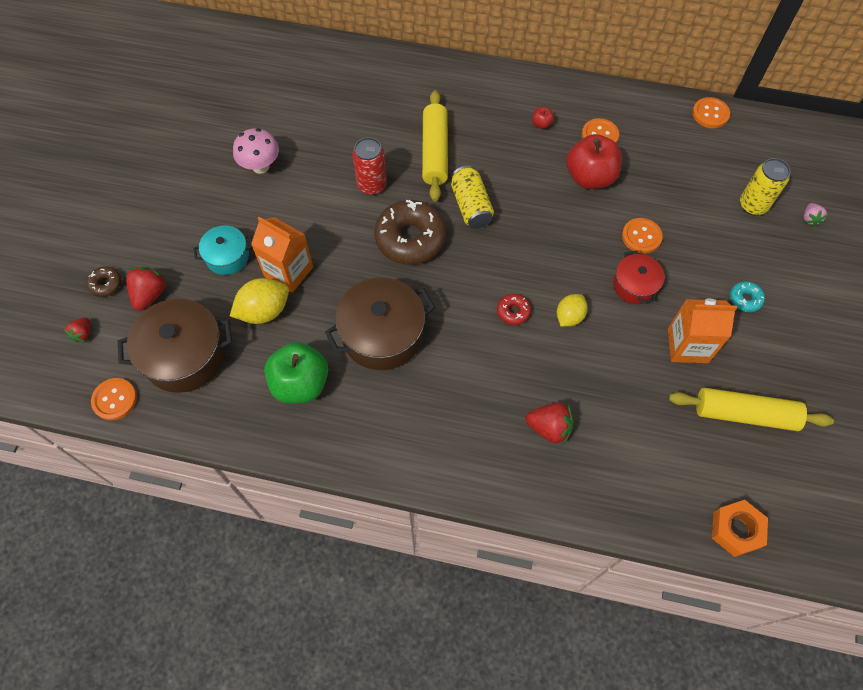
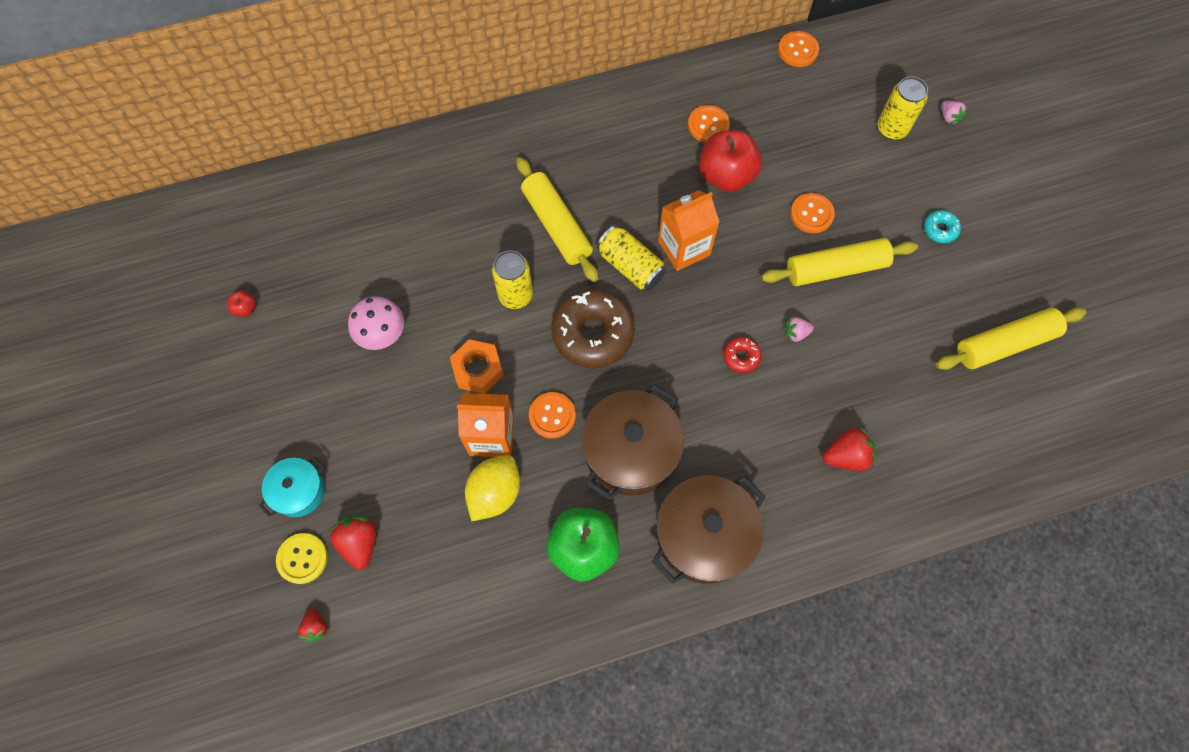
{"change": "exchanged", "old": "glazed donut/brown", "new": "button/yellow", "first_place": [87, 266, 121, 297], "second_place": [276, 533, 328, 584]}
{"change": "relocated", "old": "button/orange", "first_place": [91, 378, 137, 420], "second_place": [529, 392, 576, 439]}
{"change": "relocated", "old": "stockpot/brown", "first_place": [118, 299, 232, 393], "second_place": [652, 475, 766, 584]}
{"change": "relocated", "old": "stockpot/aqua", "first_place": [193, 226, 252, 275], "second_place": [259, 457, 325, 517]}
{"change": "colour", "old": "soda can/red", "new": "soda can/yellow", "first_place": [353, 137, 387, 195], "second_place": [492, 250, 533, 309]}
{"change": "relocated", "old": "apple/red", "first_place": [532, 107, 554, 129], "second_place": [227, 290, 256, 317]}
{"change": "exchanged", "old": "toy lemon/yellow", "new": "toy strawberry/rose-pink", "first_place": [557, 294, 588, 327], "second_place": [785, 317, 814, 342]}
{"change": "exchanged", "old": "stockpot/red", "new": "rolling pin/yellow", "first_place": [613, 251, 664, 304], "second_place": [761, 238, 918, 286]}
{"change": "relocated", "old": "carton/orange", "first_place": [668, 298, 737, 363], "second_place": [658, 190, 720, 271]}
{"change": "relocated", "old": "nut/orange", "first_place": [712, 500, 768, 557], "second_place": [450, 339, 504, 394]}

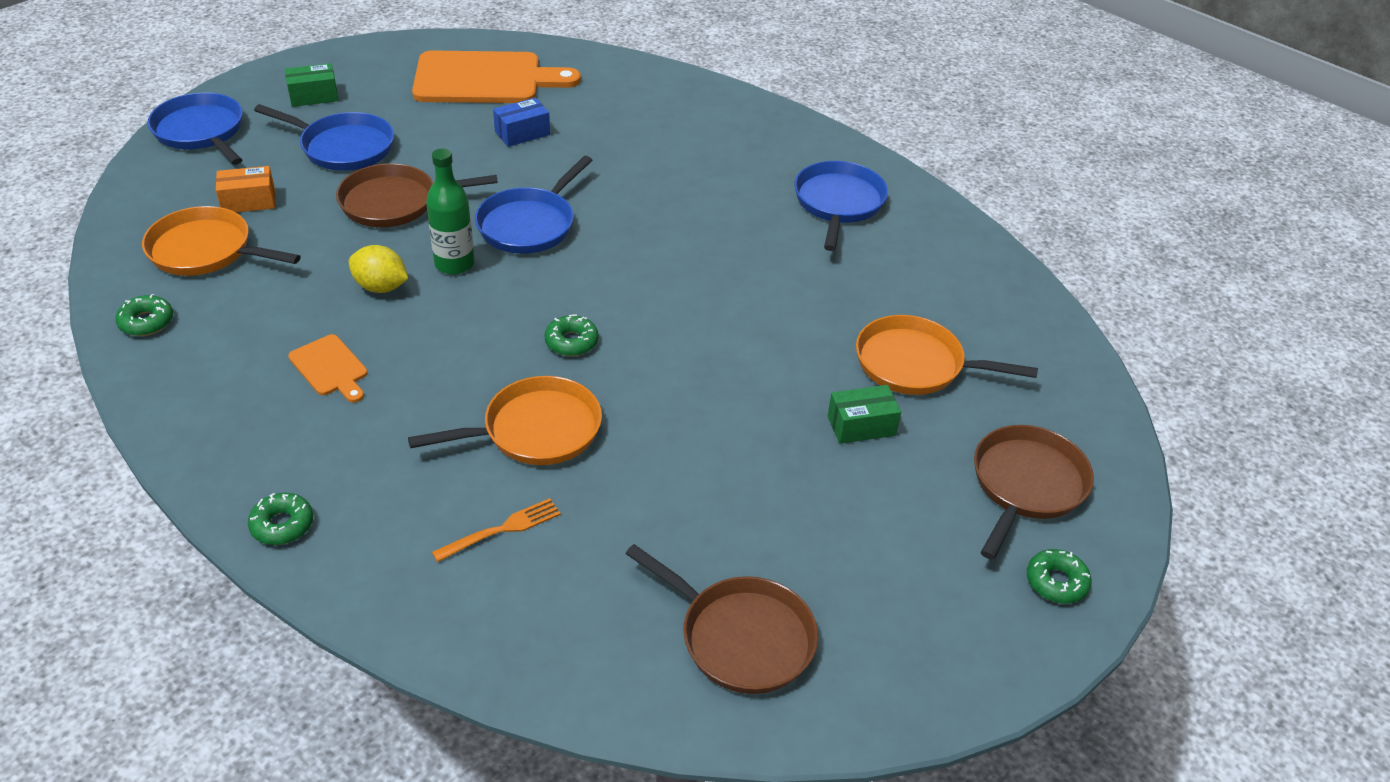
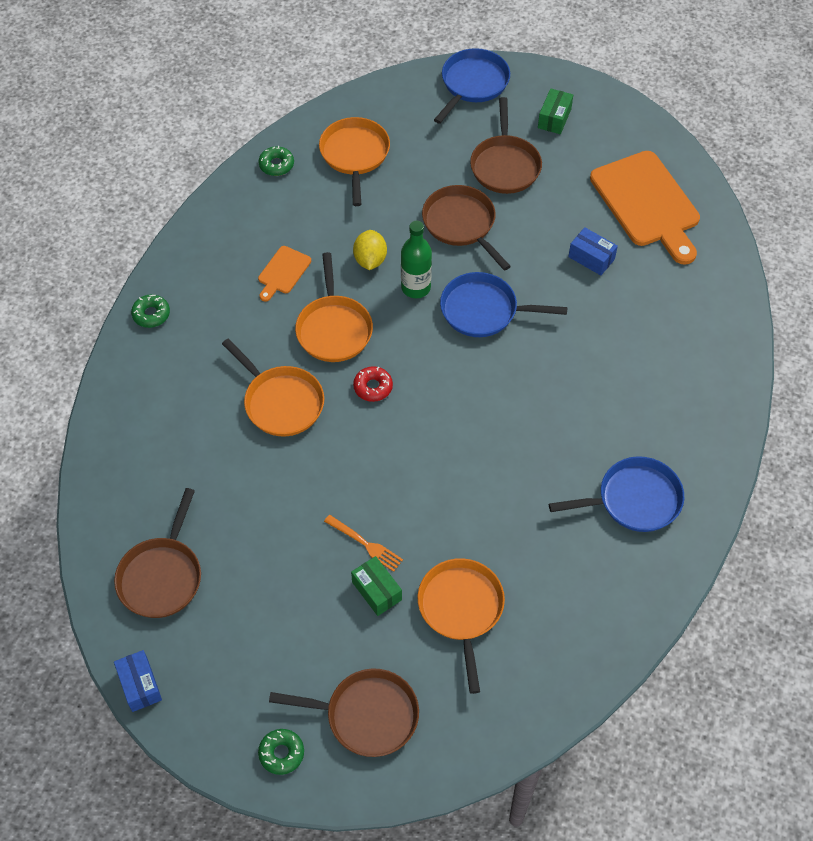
{"change": "missing", "old": "parcel/orange", "first_place": [216, 166, 275, 212]}
{"change": "colour", "old": "frying pan/cobalt", "new": "frying pan/brown", "first_place": [254, 104, 394, 171], "second_place": [470, 97, 542, 194]}
{"change": "spun", "old": "parcel/leaf-green", "first_place": [285, 63, 339, 107], "second_place": [538, 88, 573, 134], "degrees": 60}
{"change": "relocated", "old": "table fork/orange", "first_place": [432, 498, 561, 562], "second_place": [324, 515, 403, 572]}
{"change": "colour", "old": "glazed donut/leaf-green", "new": "glazed donut/red", "first_place": [544, 314, 598, 356], "second_place": [353, 366, 393, 402]}
{"change": "appeared", "new": "parcel/cobalt", "second_place": [114, 650, 162, 712]}
{"change": "appeared", "new": "frying pan/orange", "second_place": [295, 252, 373, 362]}

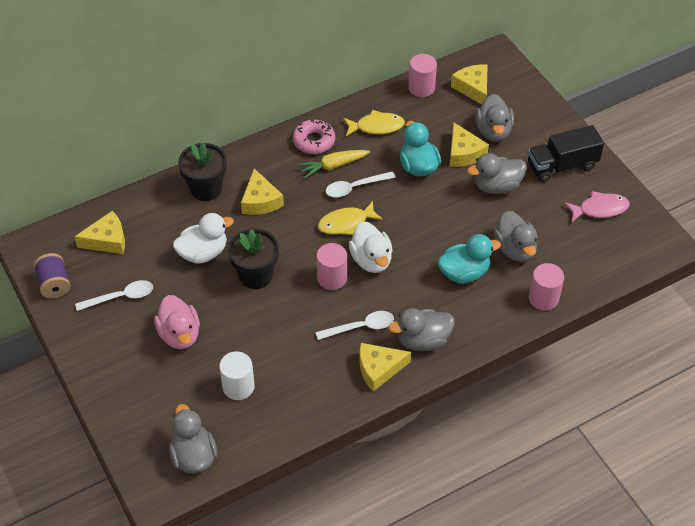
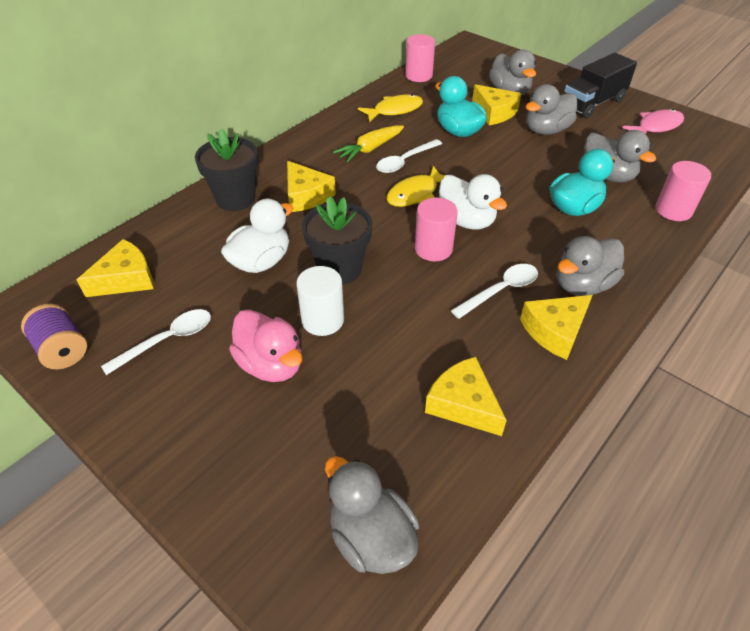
{"change": "relocated", "old": "solid cylinder/pure white", "first_place": [219, 351, 255, 400], "second_place": [296, 266, 344, 336]}
{"change": "missing", "old": "glazed donut/rose-pink", "first_place": [293, 119, 335, 154]}
{"change": "relocated", "old": "piece of cheese/yellow", "first_place": [451, 64, 488, 105], "second_place": [425, 357, 507, 436]}

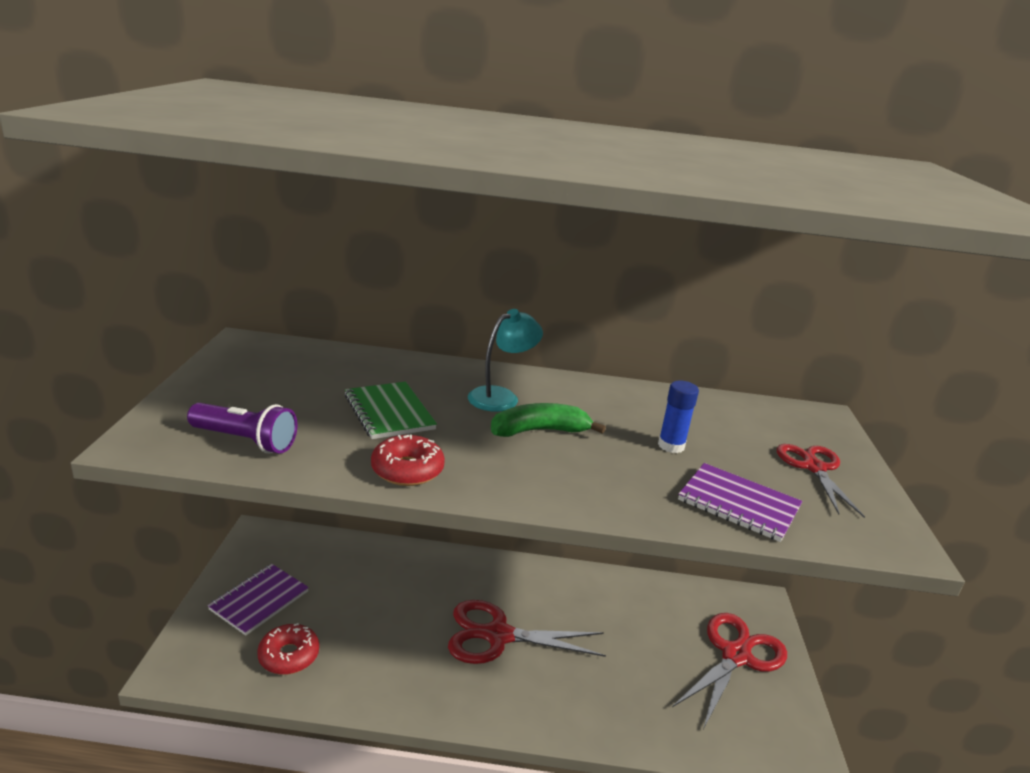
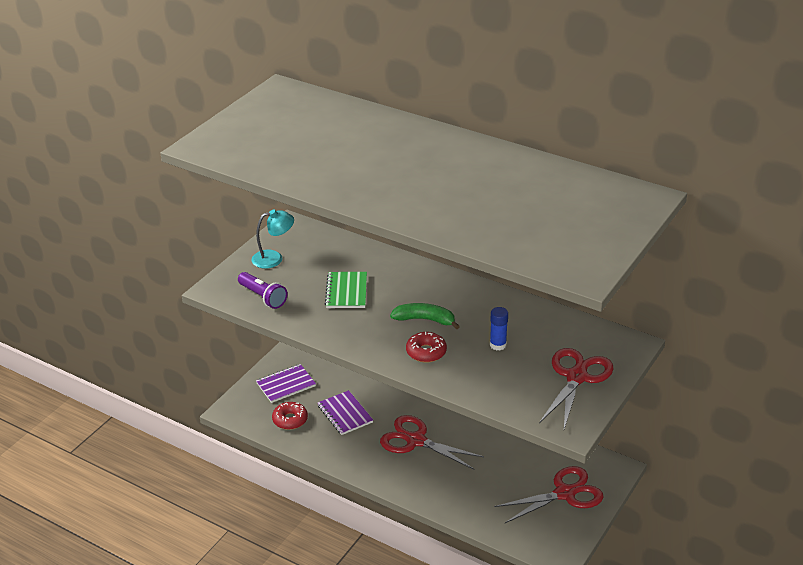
{"change": "relocated", "old": "glazed donut/red", "first_place": [371, 435, 445, 486], "second_place": [406, 332, 447, 363]}
{"change": "relocated", "old": "lamp/aqua", "first_place": [468, 309, 543, 412], "second_place": [251, 209, 294, 269]}
{"change": "relocated", "old": "notepad/royal purple", "first_place": [678, 463, 802, 542], "second_place": [318, 390, 373, 435]}
{"change": "size", "old": "shears/red", "first_place": [777, 444, 865, 518], "second_place": [539, 348, 613, 429], "factor": 1.54}

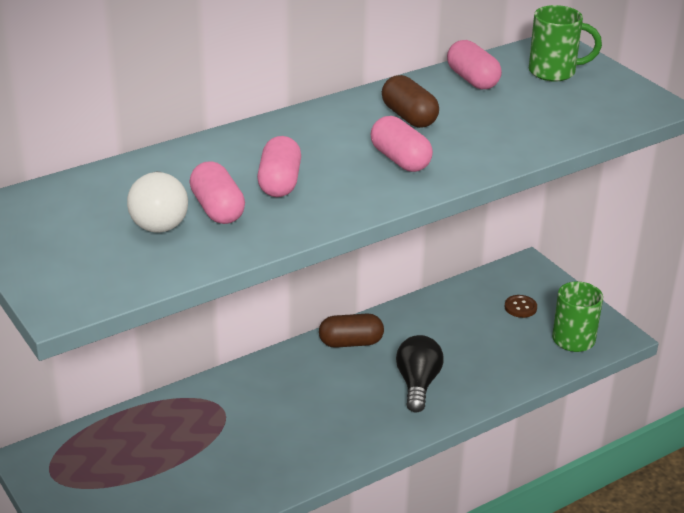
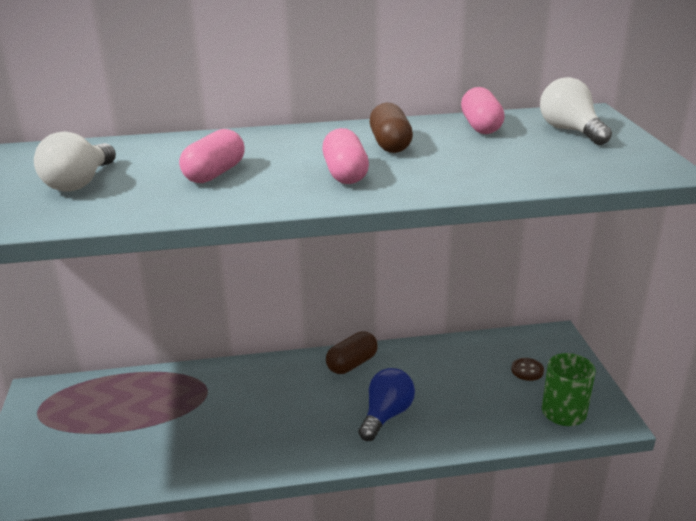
{"change": "missing", "old": "pill shape/rose-pink", "first_place": [189, 161, 245, 224]}
{"change": "spun", "old": "pill shape/brown", "first_place": [319, 314, 384, 348], "second_place": [326, 331, 378, 374], "degrees": -60}
{"change": "colour", "old": "bulb/jet-black", "new": "bulb/cobalt", "first_place": [396, 335, 443, 413], "second_place": [358, 368, 415, 441]}
{"change": "exchanged", "old": "coffee mug/leaf-green", "new": "bulb/pure white", "first_place": [529, 5, 602, 81], "second_place": [540, 77, 612, 145]}

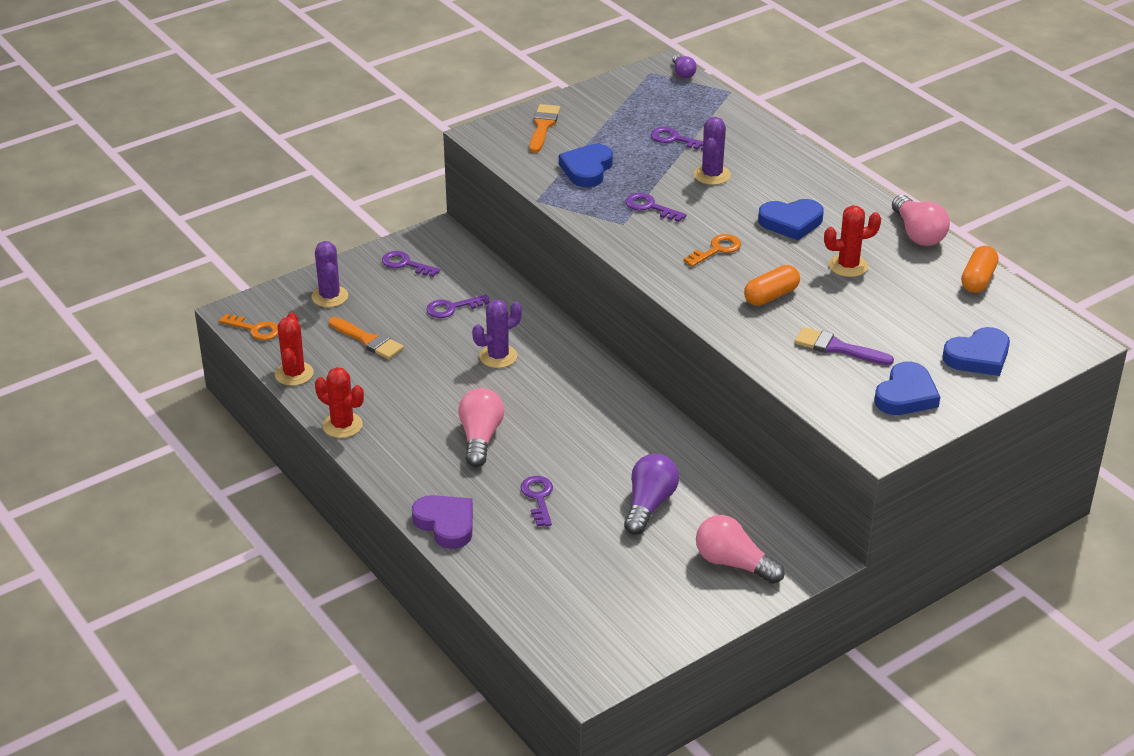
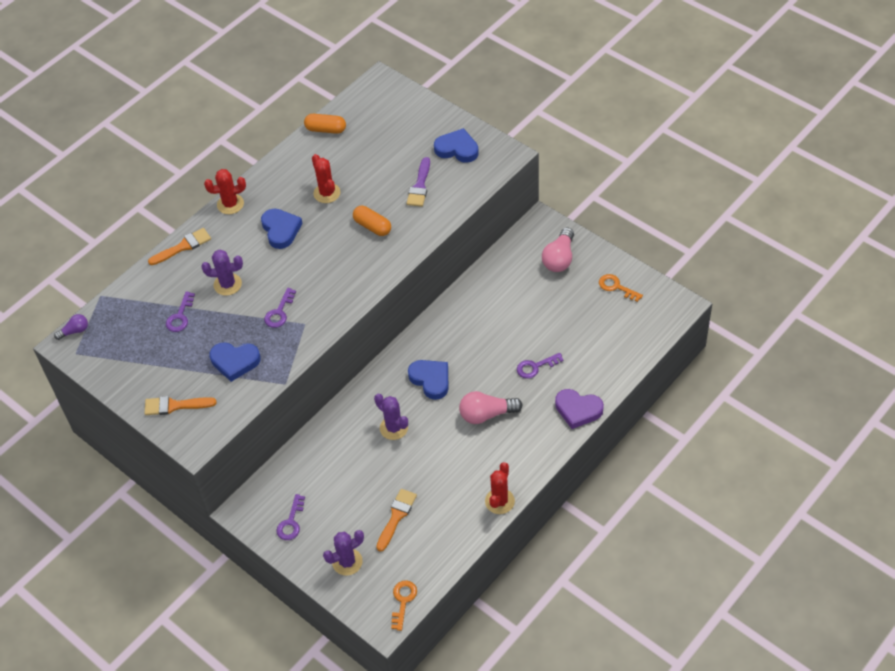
{"change": "relocated", "old": "prickly plant/red", "first_place": [275, 312, 314, 386], "second_place": [204, 169, 246, 214]}
{"change": "spun", "old": "heart/royal purple", "first_place": [412, 495, 473, 549], "second_place": [555, 389, 604, 429], "degrees": -105}
{"change": "missing", "old": "key/royal purple", "first_place": [426, 295, 490, 318]}
{"change": "missing", "old": "bulb/royal purple", "first_place": [624, 454, 679, 535]}
{"change": "relocated", "old": "key/orange", "first_place": [684, 234, 741, 267], "second_place": [599, 274, 643, 302]}
{"change": "missing", "old": "bulb/rose-pink", "first_place": [892, 195, 950, 246]}
{"change": "relocated", "old": "heart/cobalt", "first_place": [943, 327, 1010, 376], "second_place": [408, 360, 448, 400]}
{"change": "appeared", "new": "paint brush/orange", "second_place": [148, 228, 211, 265]}

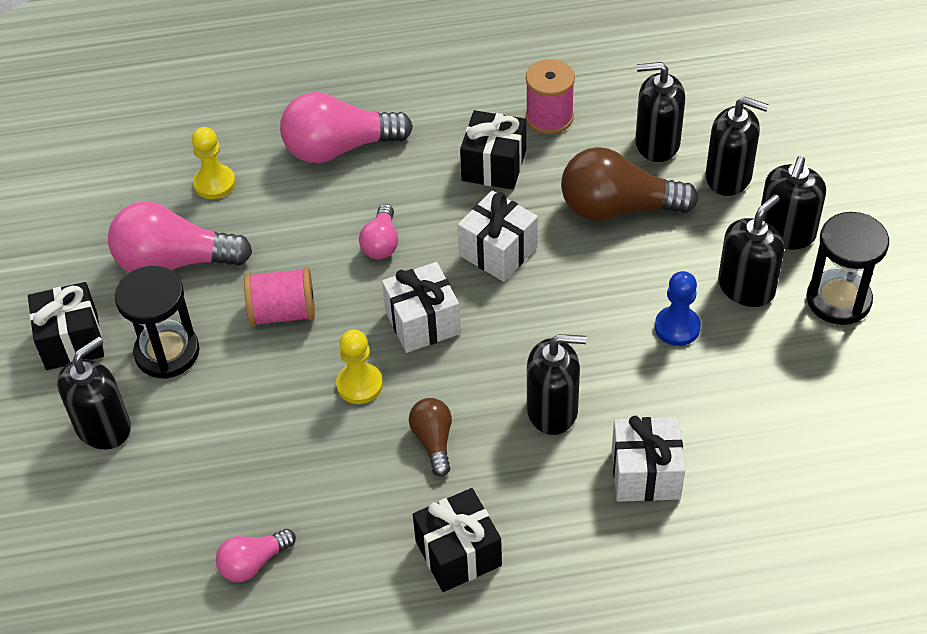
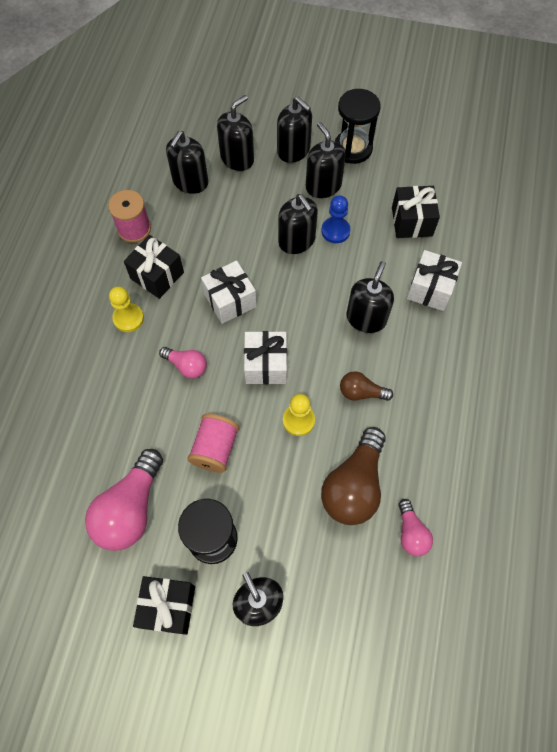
{"change": "relocated", "old": "game pawn/yellow", "first_place": [192, 127, 236, 199], "second_place": [109, 287, 144, 332]}
{"change": "missing", "old": "bulb/rose-pink", "first_place": [280, 92, 413, 163]}
{"change": "relocated", "old": "gift/jet-black", "first_place": [413, 488, 502, 592], "second_place": [392, 186, 440, 238]}
{"change": "relocated", "old": "bulb/brown", "first_place": [561, 147, 698, 221], "second_place": [321, 427, 386, 525]}
{"change": "appeared", "new": "pump bottle/jet-black", "second_place": [278, 194, 318, 254]}

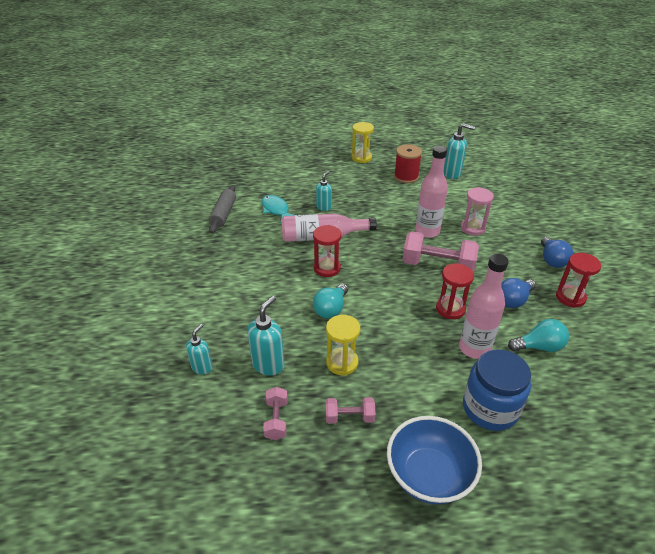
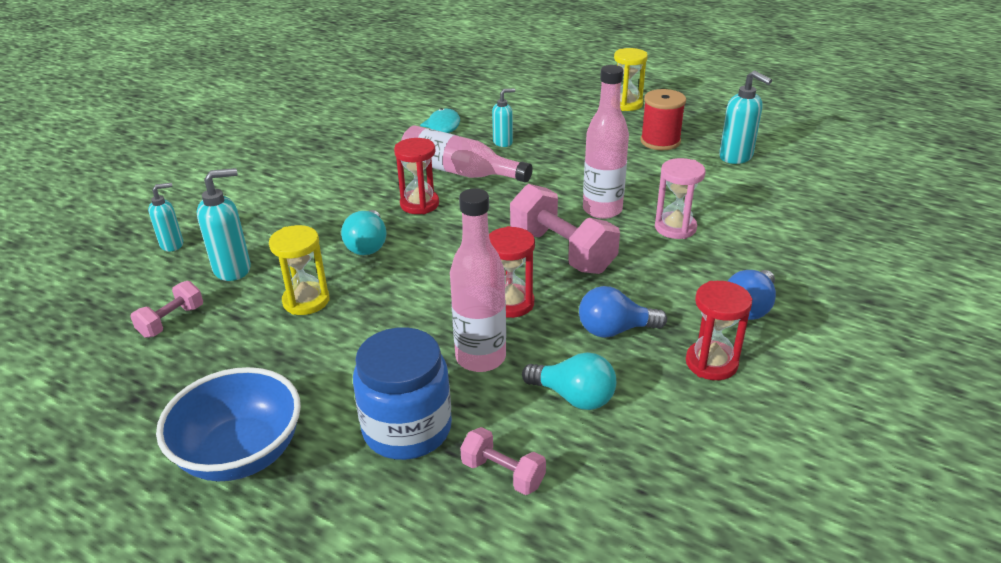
{"change": "missing", "old": "rolling pin/grey", "first_place": [209, 185, 236, 233]}
{"change": "spun", "old": "bulb/aqua", "first_place": [313, 283, 348, 318], "second_place": [341, 210, 386, 255], "degrees": -60}
{"change": "relocated", "old": "dumbbell/rose-pink", "first_place": [326, 397, 376, 424], "second_place": [460, 427, 546, 495]}

